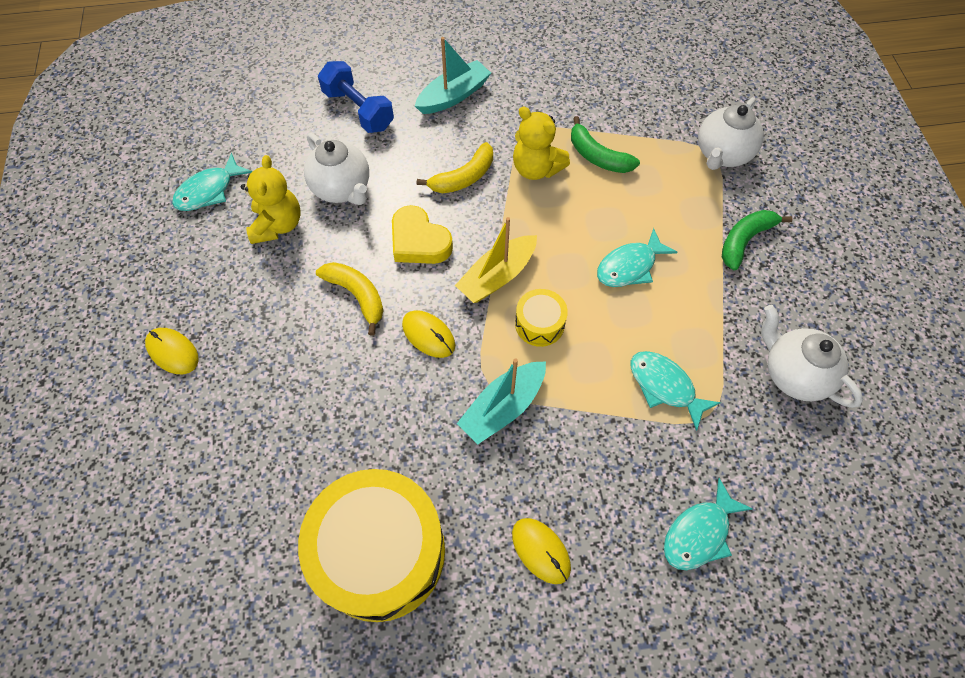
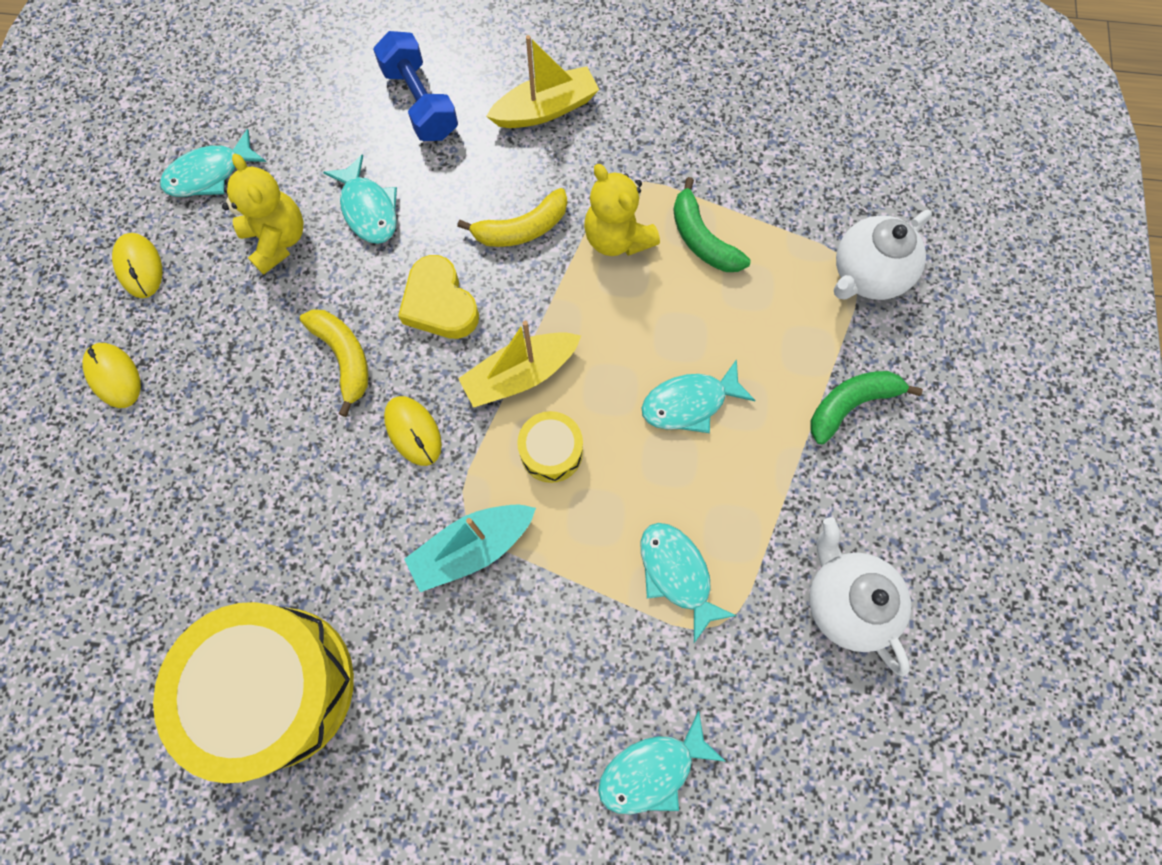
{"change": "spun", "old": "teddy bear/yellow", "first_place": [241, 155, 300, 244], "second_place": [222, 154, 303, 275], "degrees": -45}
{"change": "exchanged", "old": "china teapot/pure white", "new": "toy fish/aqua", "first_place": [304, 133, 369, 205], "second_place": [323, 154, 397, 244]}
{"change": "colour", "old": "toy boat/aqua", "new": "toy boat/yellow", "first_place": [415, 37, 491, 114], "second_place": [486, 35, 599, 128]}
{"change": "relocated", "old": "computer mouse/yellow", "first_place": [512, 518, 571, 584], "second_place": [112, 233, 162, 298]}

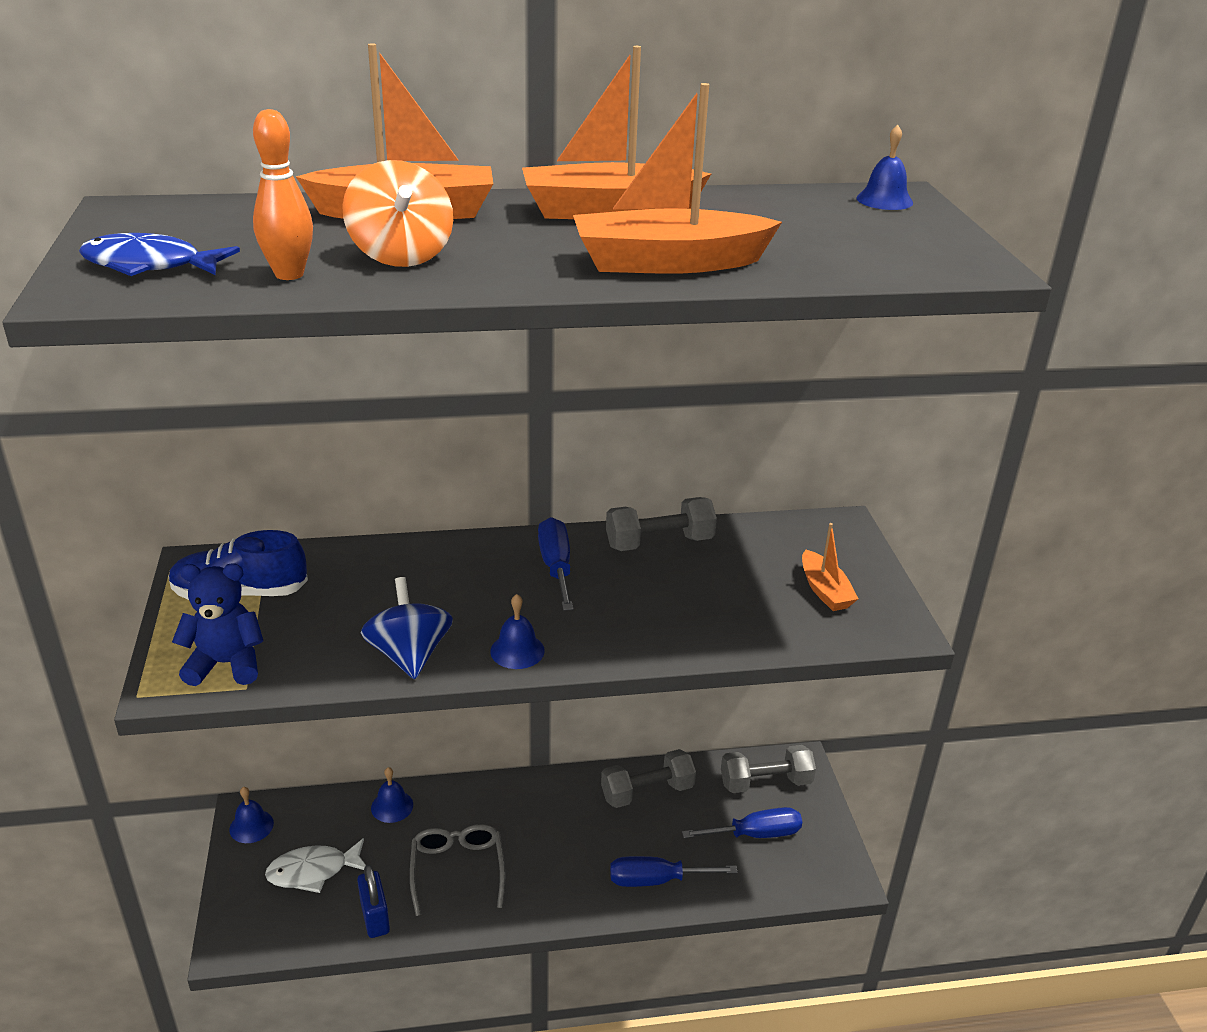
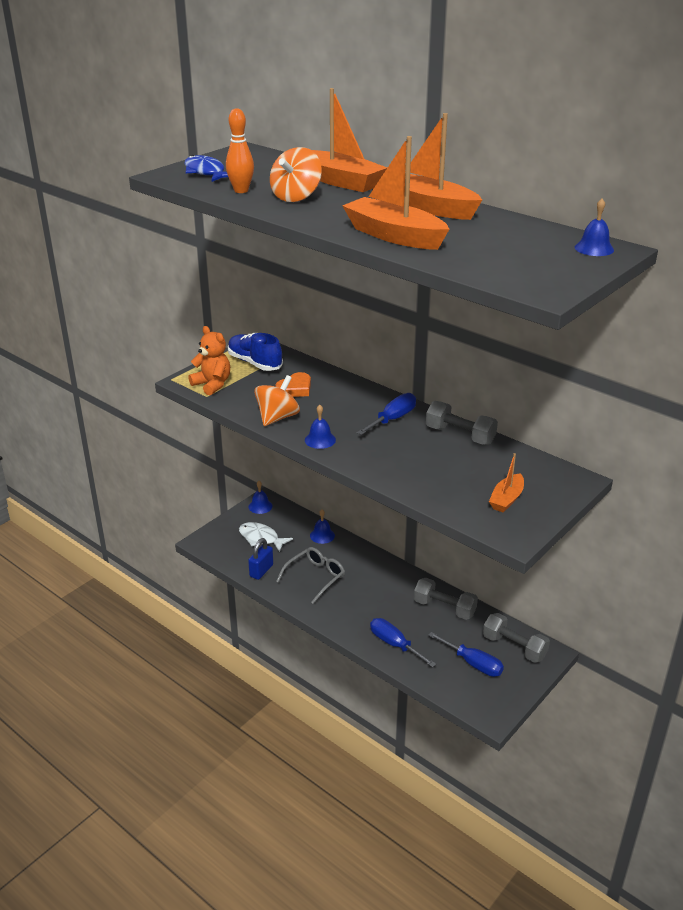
{"change": "colour", "old": "teddy bear/cobalt", "new": "teddy bear/orange", "first_place": [172, 563, 263, 686], "second_place": [188, 326, 230, 395]}
{"change": "colour", "old": "whirligig/cobalt", "new": "whirligig/orange", "first_place": [360, 577, 453, 679], "second_place": [254, 375, 300, 426]}
{"change": "appeared", "new": "heart/orange", "second_place": [275, 372, 311, 397]}

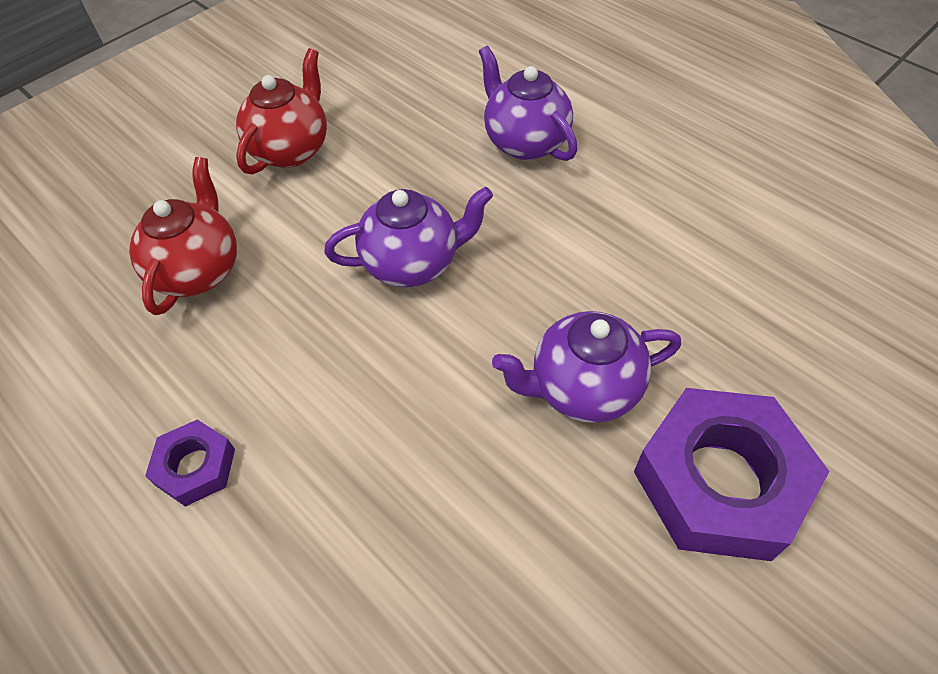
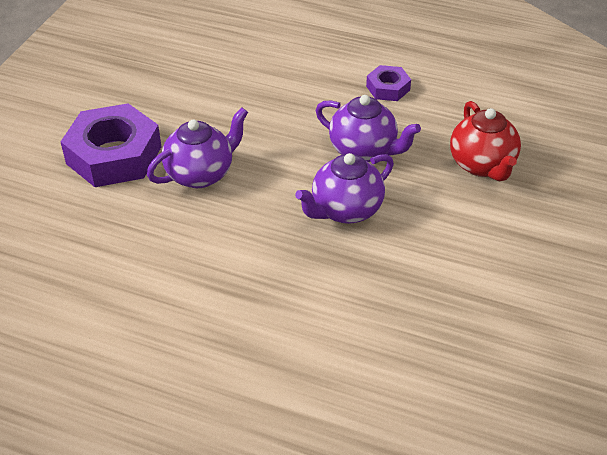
{"change": "missing", "old": "china teapot/red", "first_place": [236, 48, 327, 175]}
{"change": "relocated", "old": "china teapot/royal purple", "first_place": [479, 46, 578, 161], "second_place": [316, 95, 421, 162]}

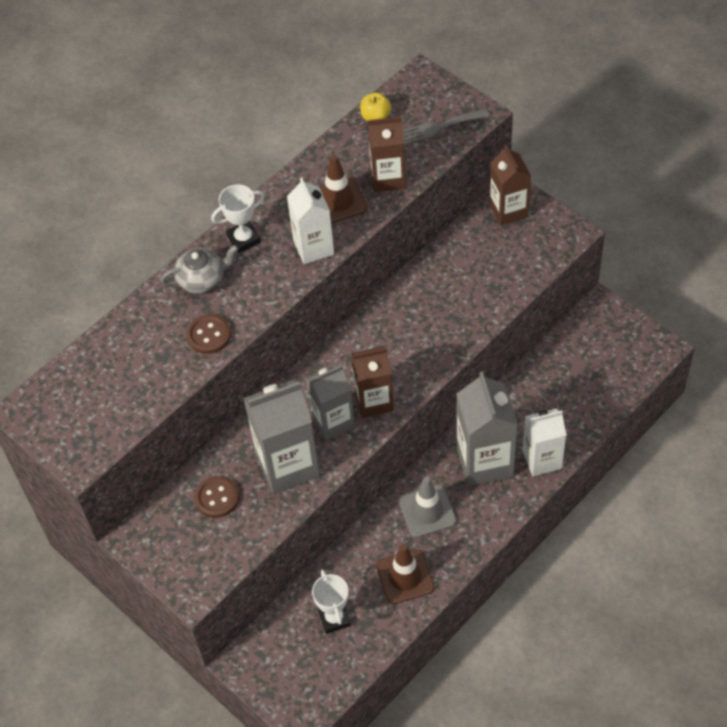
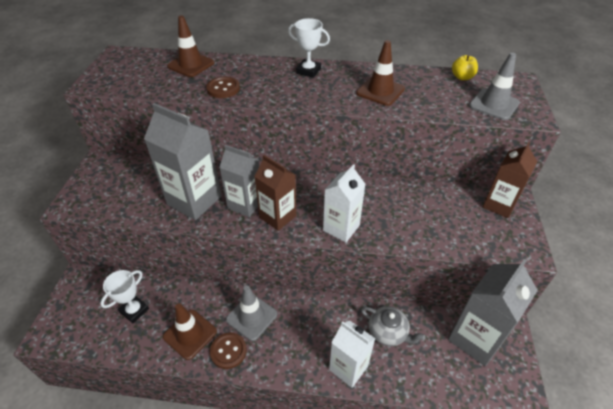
{"change": "relocated", "old": "china teapot/grey", "first_place": [161, 245, 239, 293], "second_place": [361, 306, 425, 346]}
{"change": "relocated", "old": "button/brown", "first_place": [195, 476, 239, 518], "second_place": [210, 332, 247, 369]}
{"change": "relocated", "old": "carton/pure white", "first_place": [287, 177, 334, 264], "second_place": [323, 164, 366, 242]}
{"change": "missing", "old": "carton/brown", "first_place": [368, 116, 406, 192]}
{"change": "exchanged", "old": "table fork/grey", "new": "safety cone/grey", "first_place": [403, 109, 490, 145], "second_place": [469, 53, 520, 120]}
{"change": "relocated", "old": "carton/grey", "first_place": [456, 371, 518, 486], "second_place": [448, 259, 538, 366]}
{"change": "appeared", "new": "safety cone/brown", "second_place": [167, 16, 215, 77]}

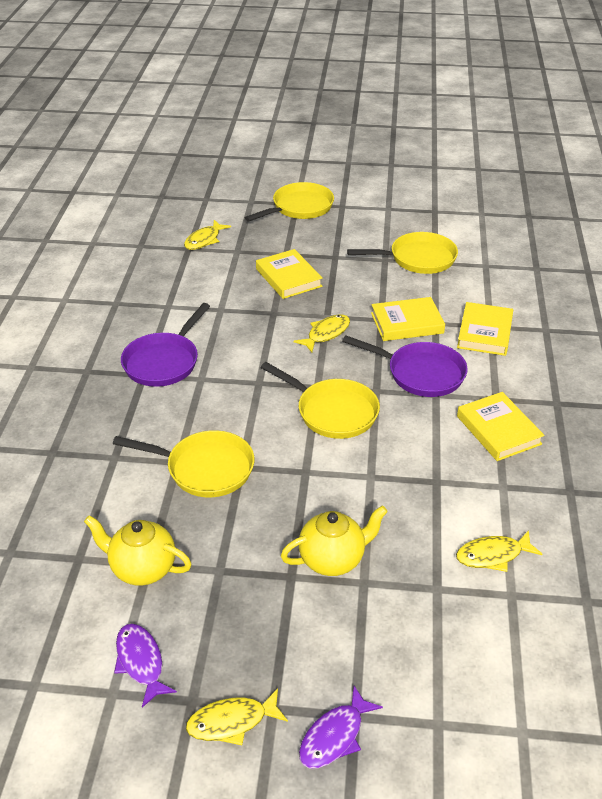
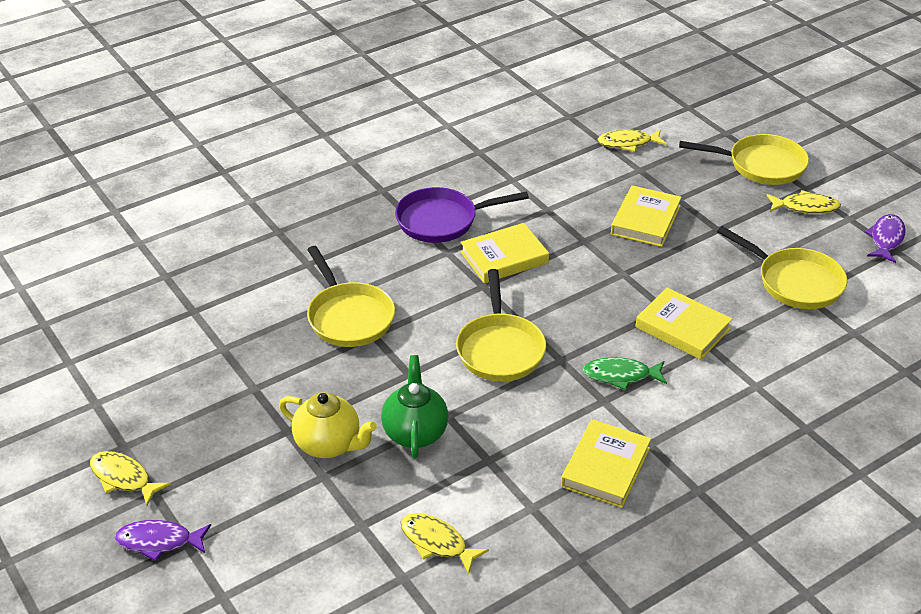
{"change": "missing", "old": "china teapot/yellow", "first_place": [84, 515, 192, 585]}
{"change": "relocated", "old": "toy fish/royal purple", "first_place": [114, 624, 177, 708], "second_place": [865, 214, 906, 263]}
{"change": "relocated", "old": "toy fish/yellow", "first_place": [294, 315, 350, 352], "second_place": [767, 190, 841, 214]}
{"change": "exchanged", "old": "frying pan/royal purple", "new": "toy fish/leaf-green", "first_place": [343, 336, 468, 397], "second_place": [583, 357, 667, 390]}
{"change": "relocated", "old": "hardcover/yellow", "first_place": [457, 302, 513, 356], "second_place": [460, 223, 549, 283]}
{"change": "appeared", "new": "china teapot/leaf-green", "second_place": [381, 355, 448, 458]}

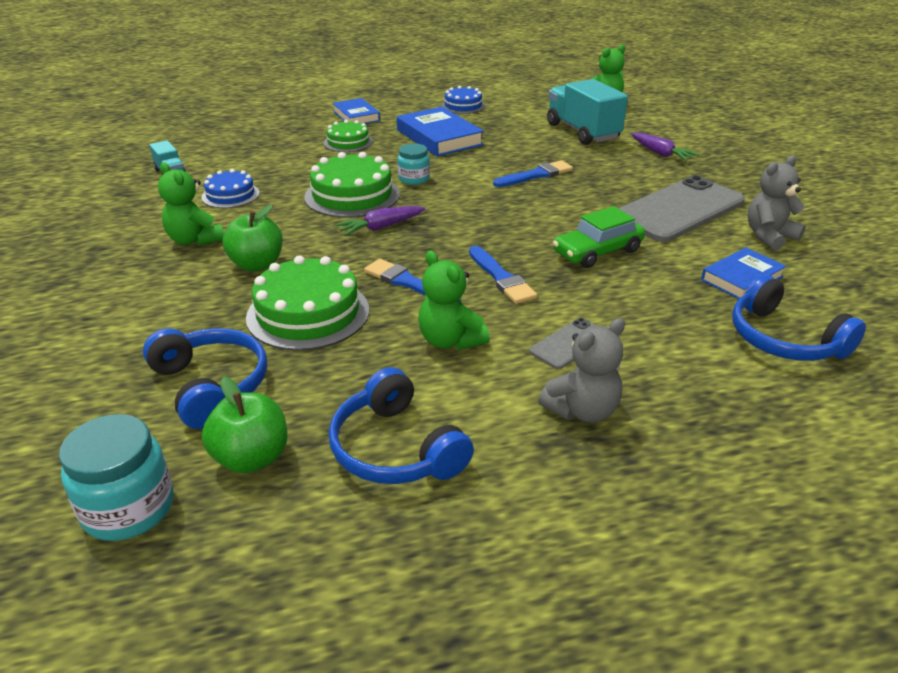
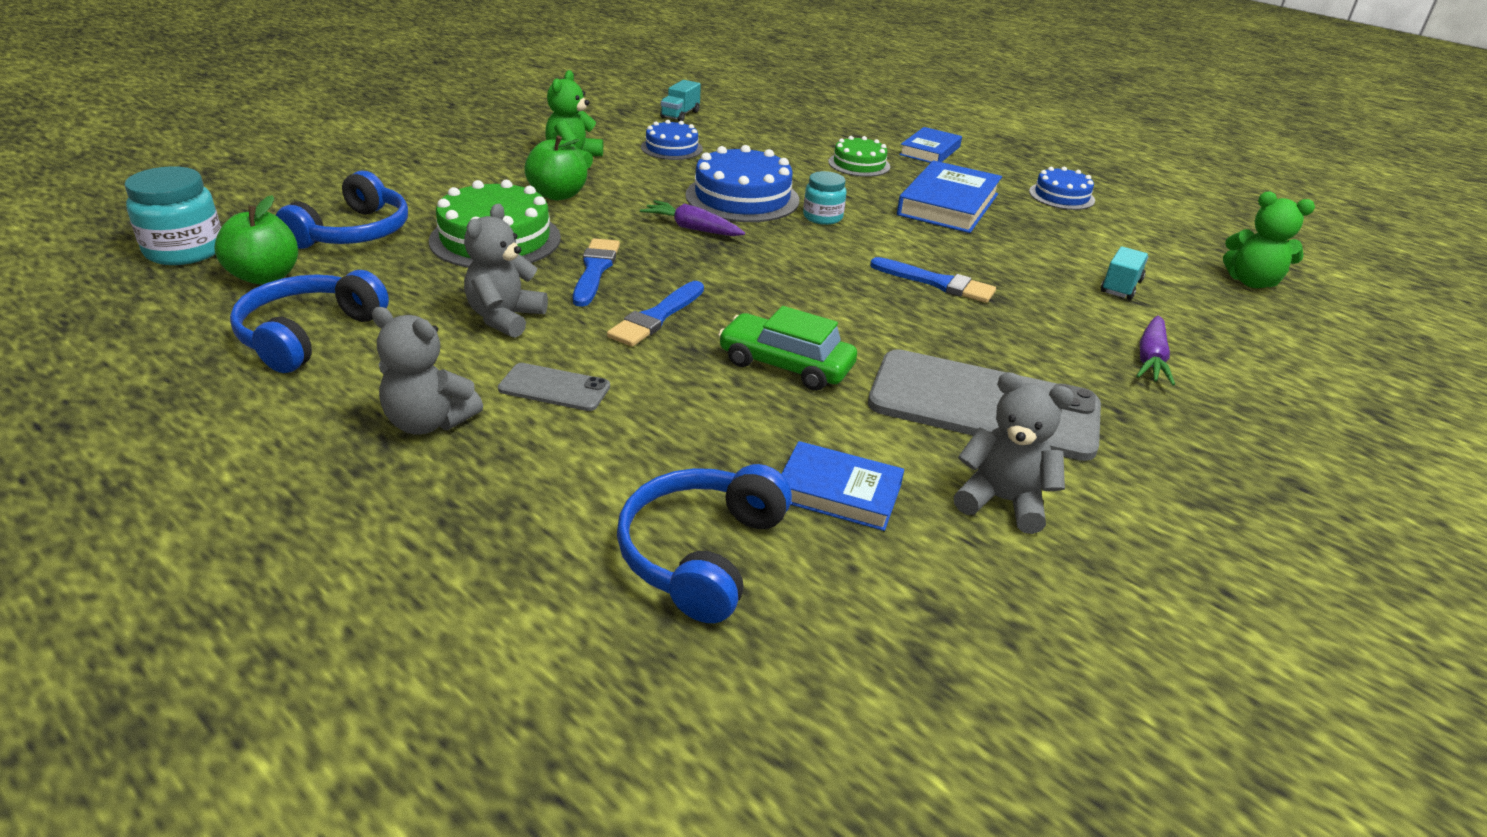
{"change": "colour", "old": "layer cake/leaf-green", "new": "layer cake/cobalt", "first_place": [304, 152, 400, 218], "second_place": [686, 145, 799, 222]}
{"change": "colour", "old": "teddy bear/leaf-green", "new": "teddy bear/grey", "first_place": [418, 251, 490, 350], "second_place": [464, 204, 548, 338]}
{"change": "size", "old": "toy truck/aqua", "first_place": [547, 79, 628, 145], "second_place": [1101, 246, 1149, 300], "factor": 0.49}

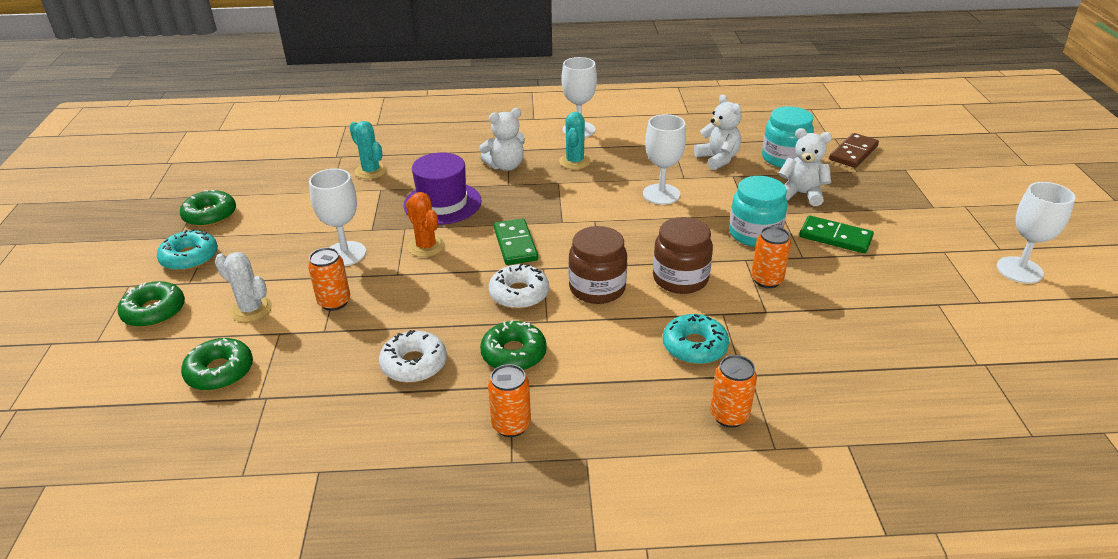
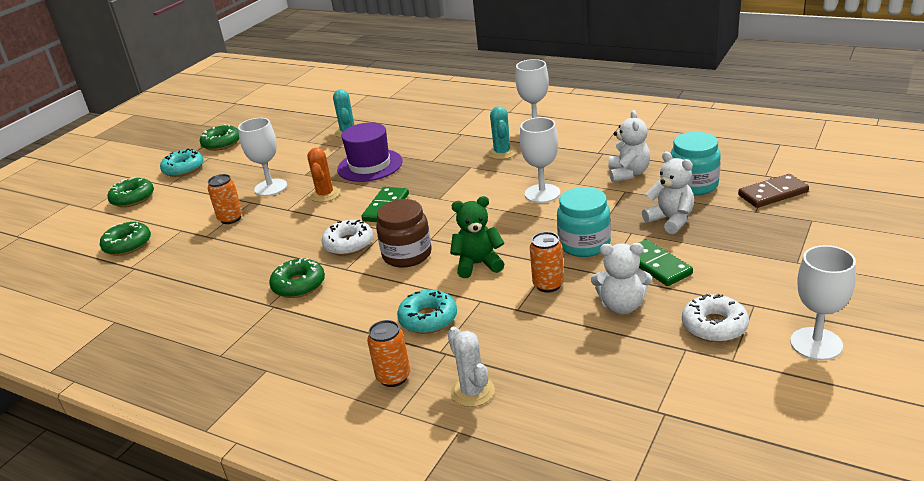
{"change": "relocated", "old": "prickly plant/pure white", "first_place": [215, 252, 272, 322], "second_place": [448, 326, 495, 407]}
{"change": "relocated", "old": "glazed donut/pure white", "first_place": [379, 330, 447, 383], "second_place": [682, 293, 749, 342]}
{"change": "relocated", "old": "teddy bear/pure white", "first_place": [479, 108, 525, 171], "second_place": [591, 243, 652, 314]}
{"change": "missing", "old": "soda can/orange", "first_place": [488, 364, 531, 437]}
{"change": "spun", "old": "prickly plant/aqua", "first_place": [559, 112, 591, 169], "second_place": [488, 106, 517, 160], "degrees": -45}
{"change": "exchanged", "old": "jam jar/brown", "new": "teddy bear/leaf-green", "first_place": [653, 217, 713, 294], "second_place": [450, 196, 504, 278]}

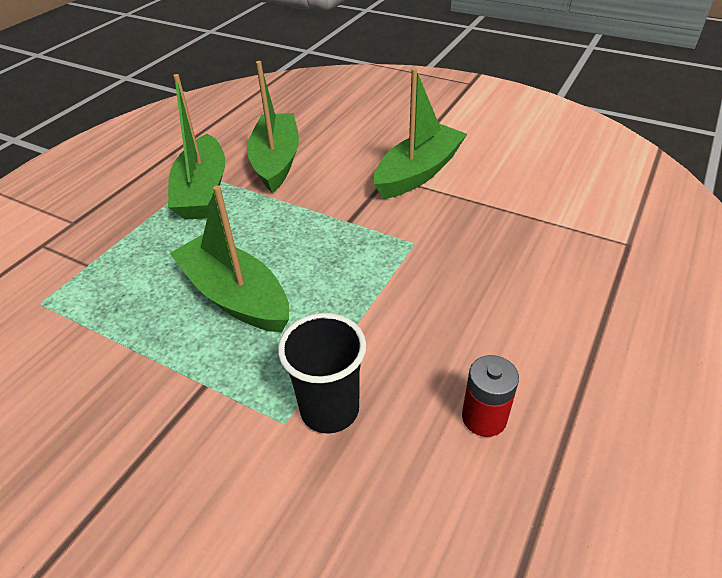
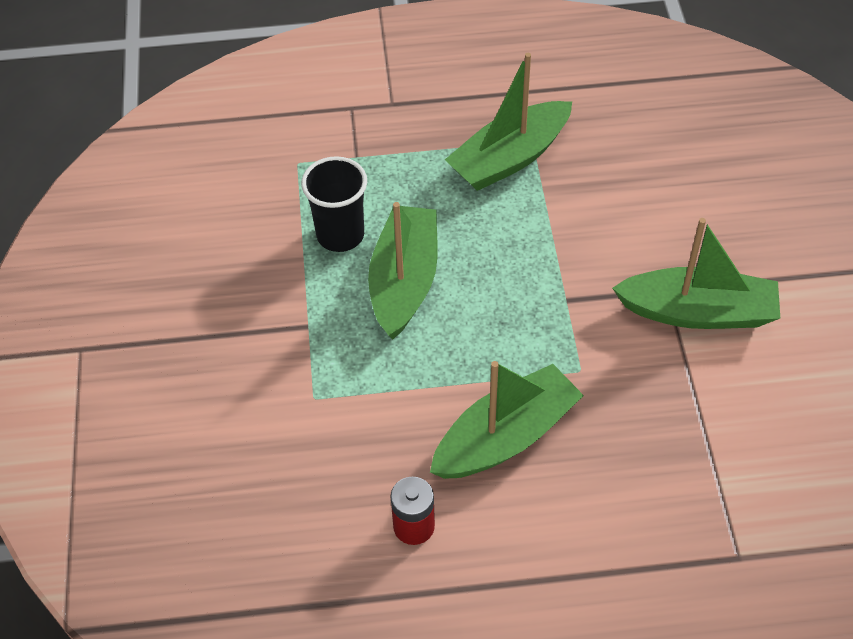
{"change": "relocated", "old": "toy boat/leaf-green", "first_place": [247, 61, 299, 193], "second_place": [430, 361, 584, 479]}
{"change": "relocated", "old": "cup/jet-black", "first_place": [278, 313, 366, 434], "second_place": [301, 156, 367, 252]}

